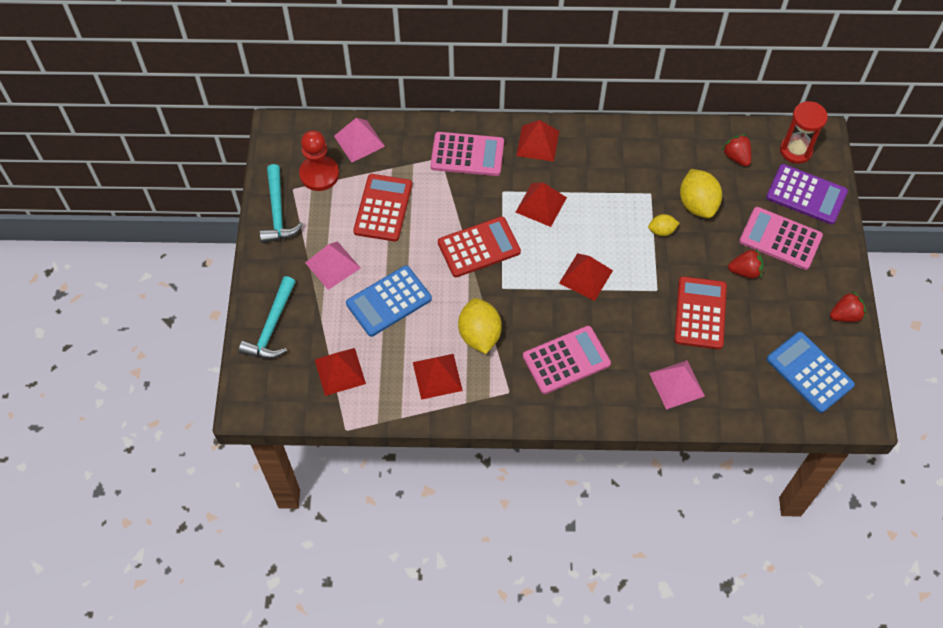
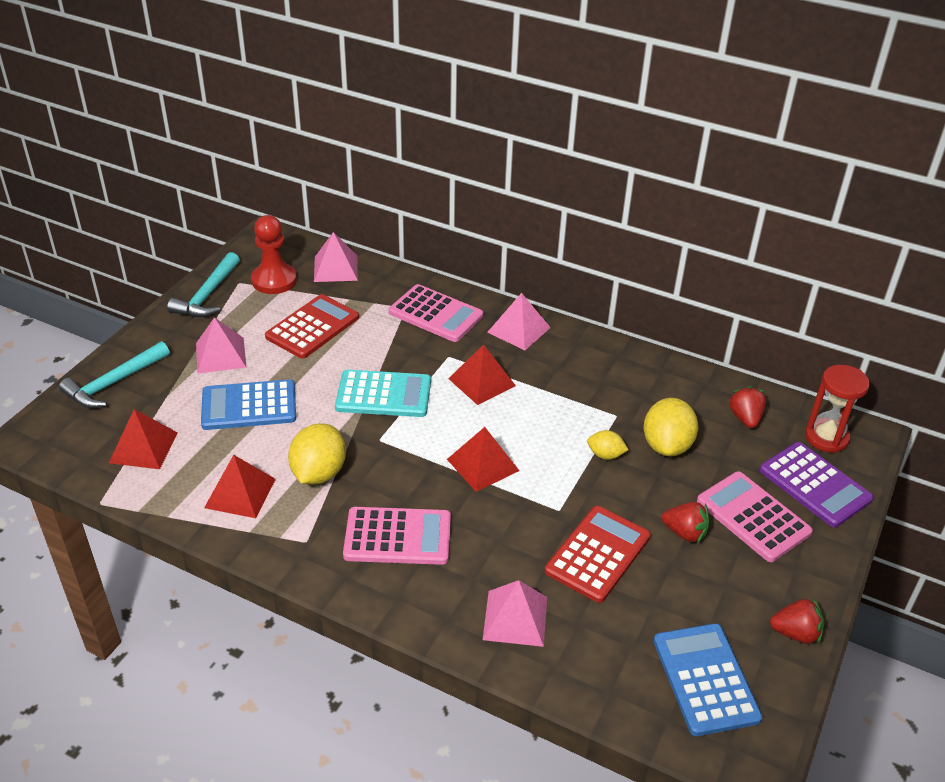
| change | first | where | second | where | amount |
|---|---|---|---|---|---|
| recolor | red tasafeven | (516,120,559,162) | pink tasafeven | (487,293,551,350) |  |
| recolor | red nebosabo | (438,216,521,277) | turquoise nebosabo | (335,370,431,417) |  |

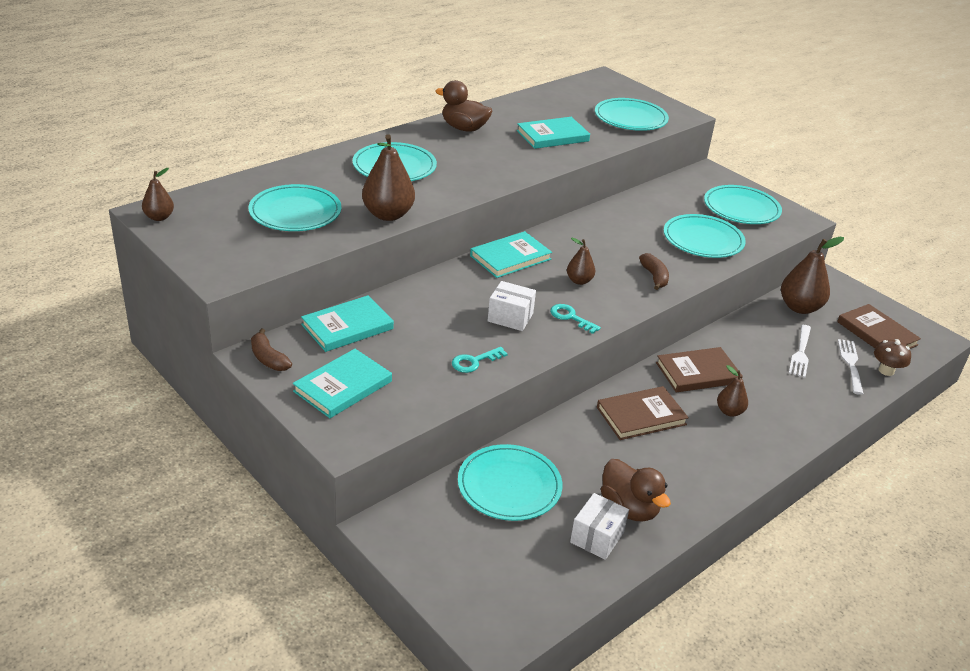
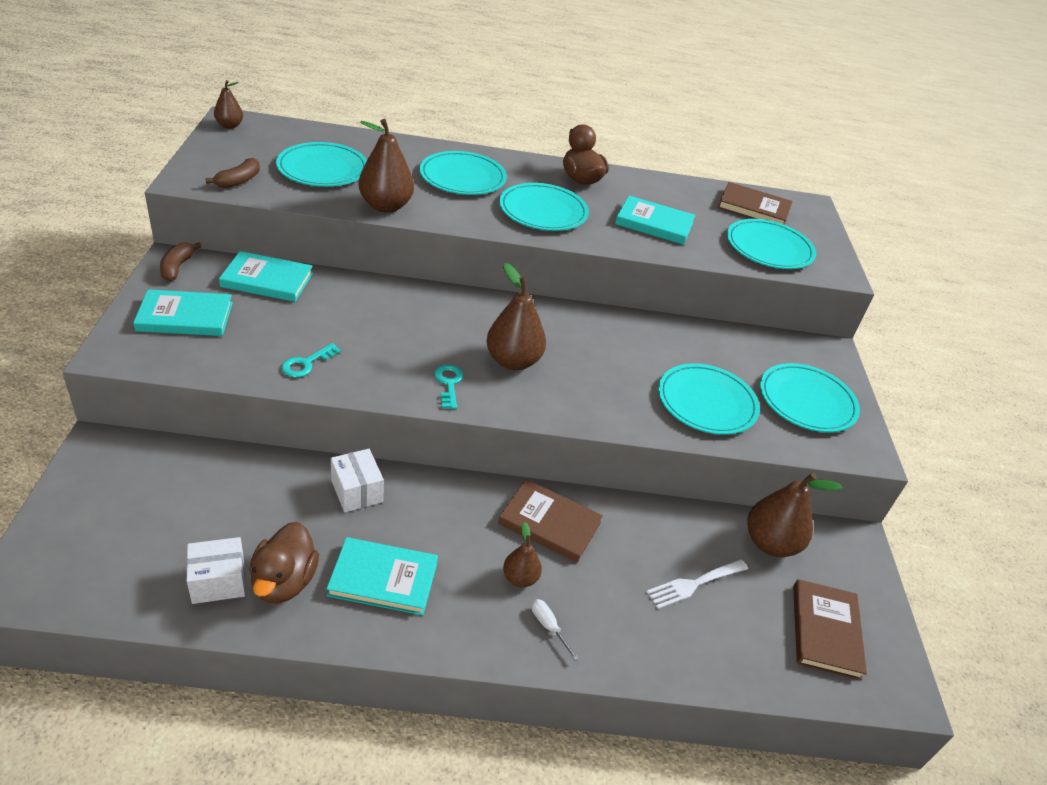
| change | first | where | second | where | amount |
|---|---|---|---|---|---|
| move | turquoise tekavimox | (470,231,552,278) |  | (327,537,438,615) |  |
| resize | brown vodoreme | (567,238,595,285) |  | (487,263,546,370) | x1.79 |
| move | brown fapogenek | (639,253,669,290) |  | (205,158,260,188) |  |
| move | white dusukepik | (488,281,536,331) |  | (331,449,384,512) |  |
| delete | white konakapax | (838,339,864,395) |  |  |  |
| delete | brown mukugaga | (874,339,911,376) |  |  |  |
| rotate | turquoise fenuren | (452,347,507,373) |  | (281,343,341,378) | 60 degrees counterclockwise |
| move | brown tekavimox | (597,386,689,440) |  | (718,182,793,225) |  |
| move | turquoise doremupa | (458,444,562,521) |  | (499,183,589,231) |  |
| insert |  |  | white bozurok | (532,599,579,661) |  |

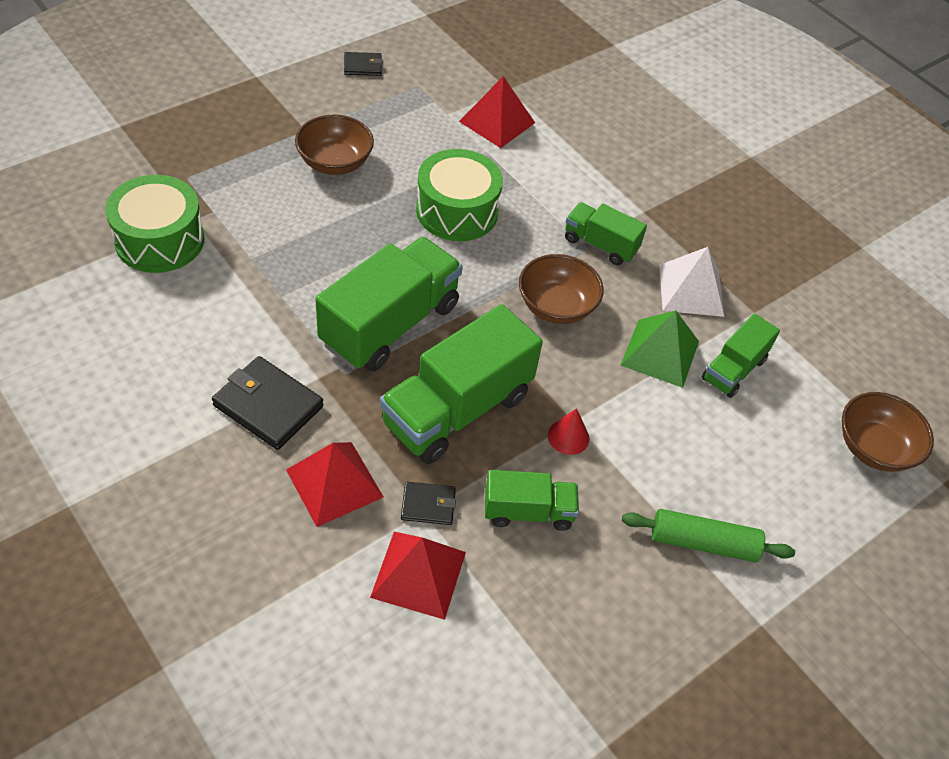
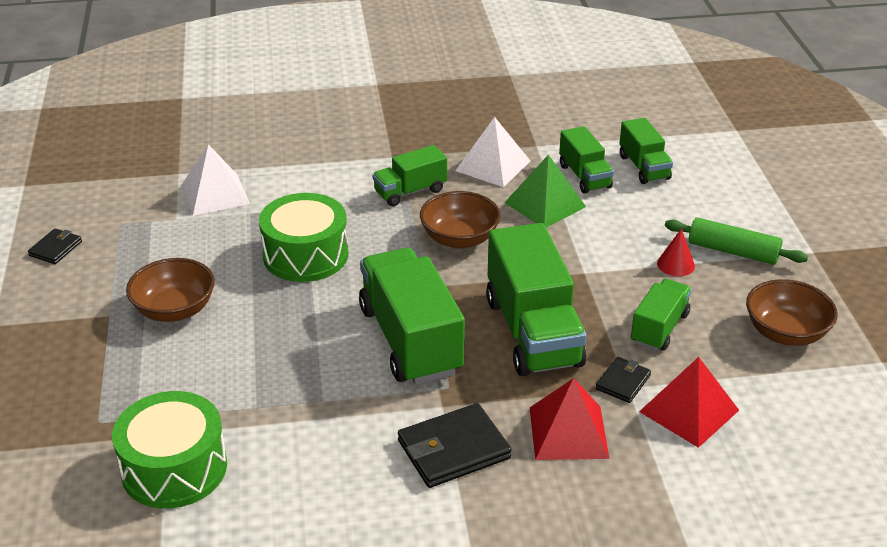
| change | first | where | second | where | amount |
|---|---|---|---|---|---|
| recolor | red tasafeven | (459,76,535,148) | white tasafeven | (181,144,250,216) |  |
| move | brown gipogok | (842,392,934,472) |  | (746,279,838,346) |  |
| move | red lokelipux | (548,408,589,455) |  | (657,228,695,276) |  |
| rotate | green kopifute | (622,509,795,562) |  | (665,217,808,265) | 75 degrees clockwise |
| insert |  |  | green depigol | (619,118,673,184) |  |

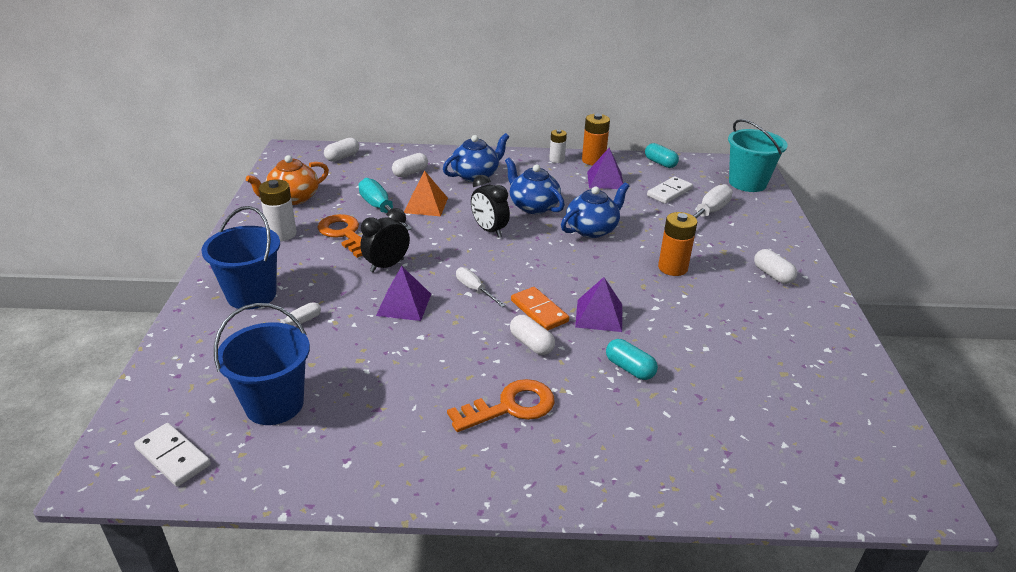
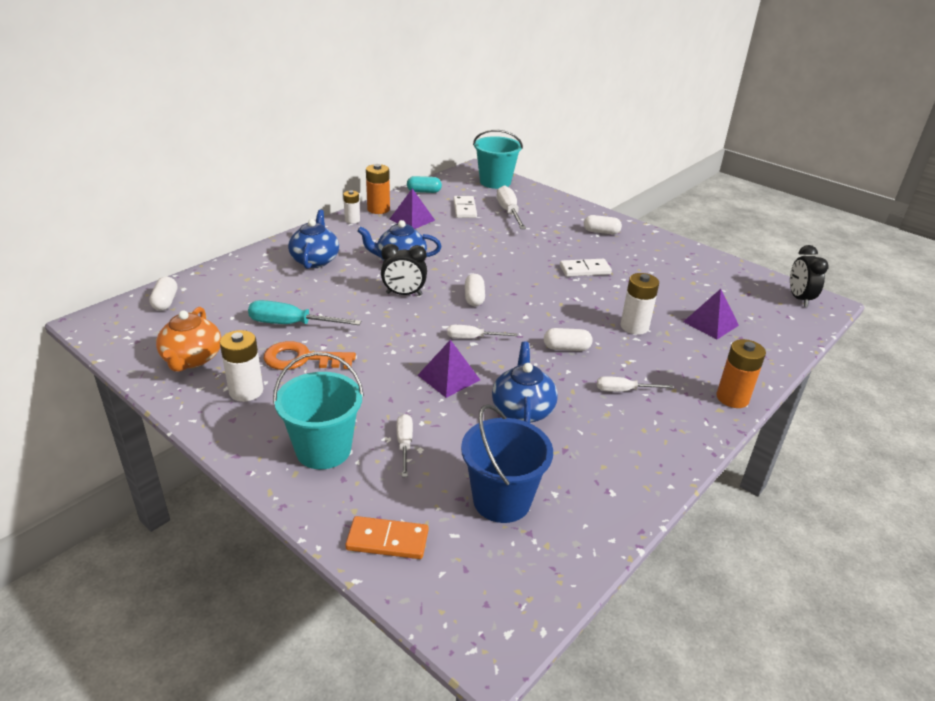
| change | first | where | second | where | amount |
|---|---|---|---|---|---|
| move | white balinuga | (392,153,428,177) |  | (465,274,485,306) |  |
| delete | orange tasafeven | (404,171,448,216) |  |  |  |
| move | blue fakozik | (561,182,629,238) |  | (492,341,558,423) |  |
| recolor | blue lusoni | (201,206,280,310) | turquoise lusoni | (273,352,364,469) |  |
| move | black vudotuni | (360,208,410,273) |  | (790,245,829,307) |  |
| move | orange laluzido | (658,212,697,276) |  | (716,339,766,408) |  |
| move | purple tasafeven | (575,277,622,332) |  | (683,289,739,339) |  |
| move | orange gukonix | (511,287,569,330) |  | (345,516,428,559) |  |
| replace | turquoise balinuga | (606,339,658,380) | white laluzido | (621,273,659,335) |  |
| replace | orange fenuren | (447,379,555,432) | white bozurok | (597,376,673,392) |  |
| move | white gukonix | (134,423,211,487) |  | (560,259,612,277) |  |

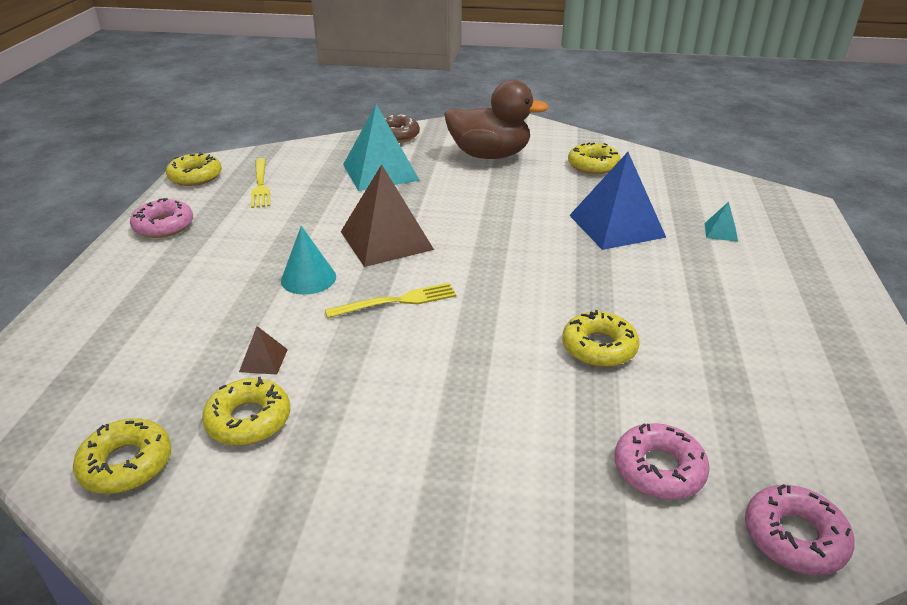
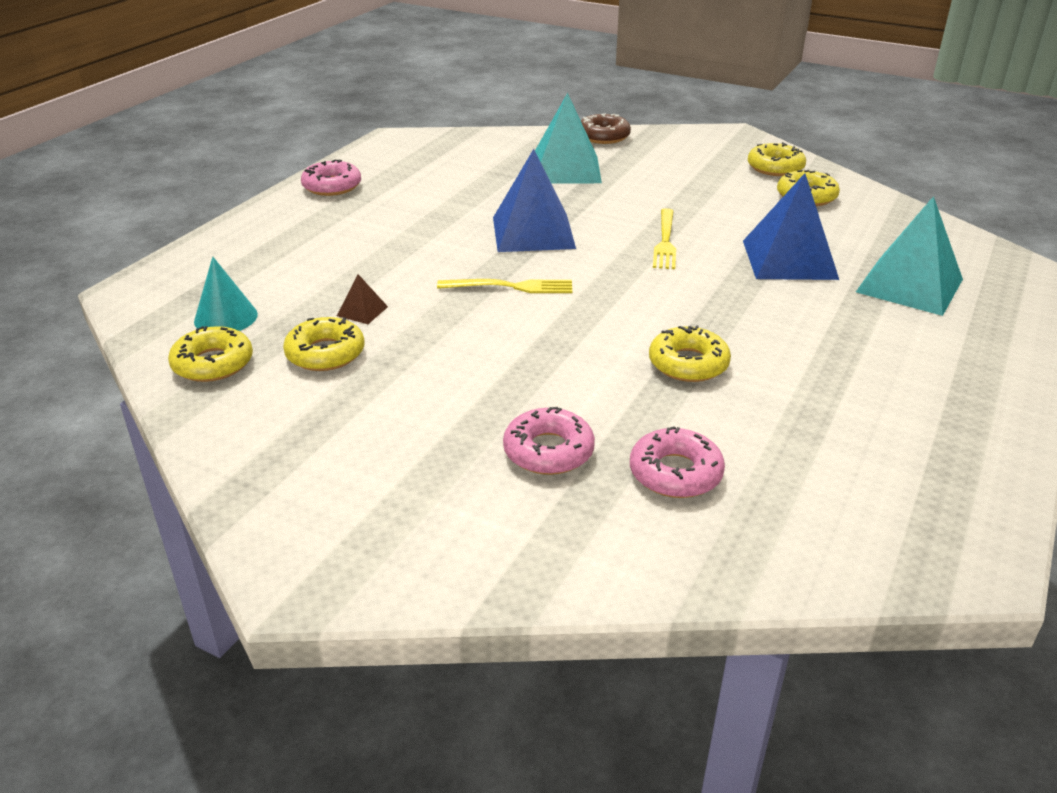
| change | first | where | second | where | amount |
|---|---|---|---|---|---|
| delete | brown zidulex | (444,80,549,159) |  |  |  |
| move | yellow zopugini | (166,152,222,186) |  | (748,142,806,176) |  |
| move | yellow konakapax | (251,158,270,208) |  | (653,208,676,269) |  |
| recolor | brown tasafeven | (341,164,434,267) | blue tasafeven | (493,149,576,252) |  |
| resize | turquoise tasafeven | (705,202,738,242) |  | (856,196,963,316) | x2.36 |
| move | turquoise lokelipux | (281,226,336,295) |  | (194,257,258,331) |  |
| move | pink zopugini | (745,484,855,575) |  | (503,407,595,475) |  |

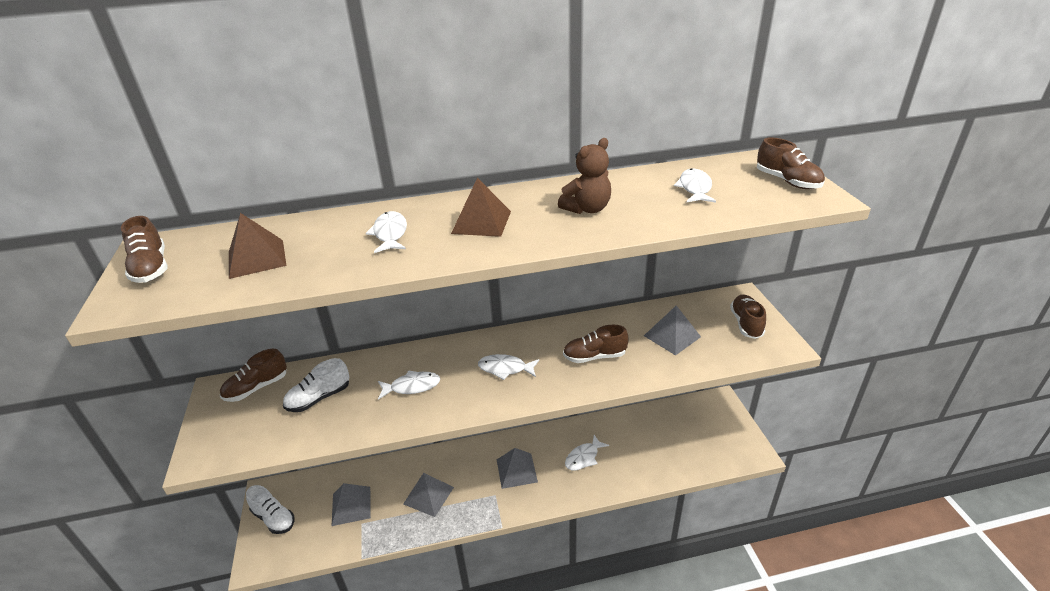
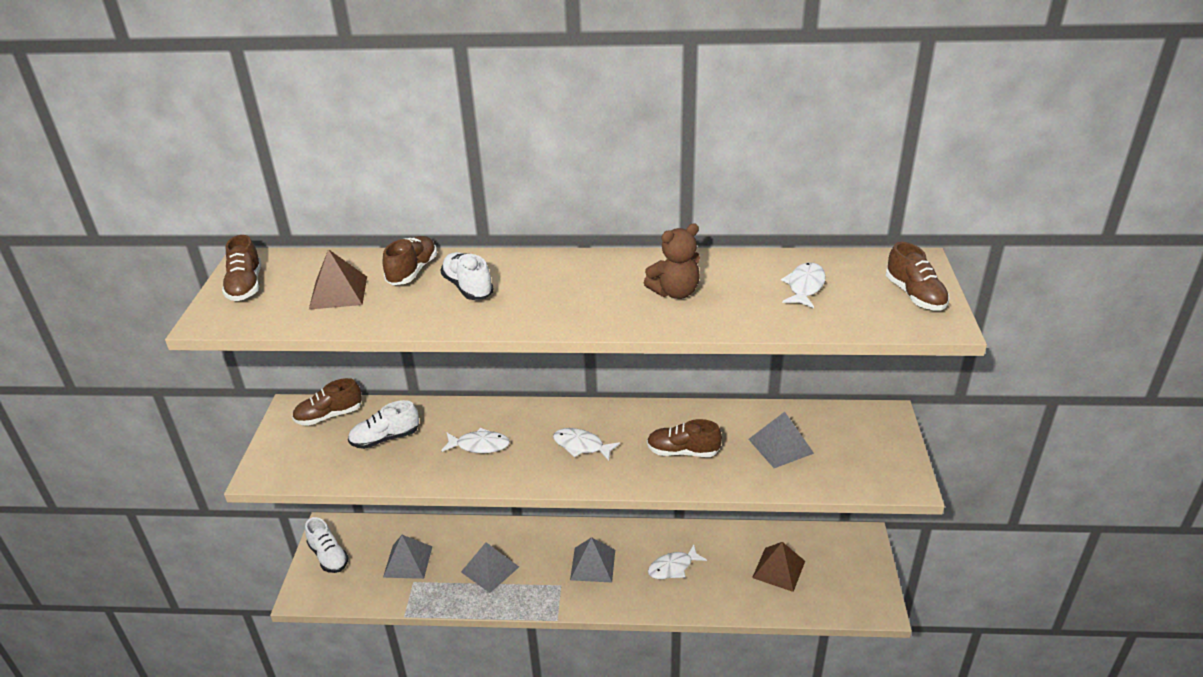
| change | first | where | second | where | amount |
|---|---|---|---|---|---|
| move | brown tasafeven | (451,178,511,237) |  | (752,542,805,592) |  |
| replace | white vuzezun | (366,211,407,253) | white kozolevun | (441,252,494,300) |  |
| move | brown kozolevun | (730,295,766,339) |  | (382,236,437,285) |  |

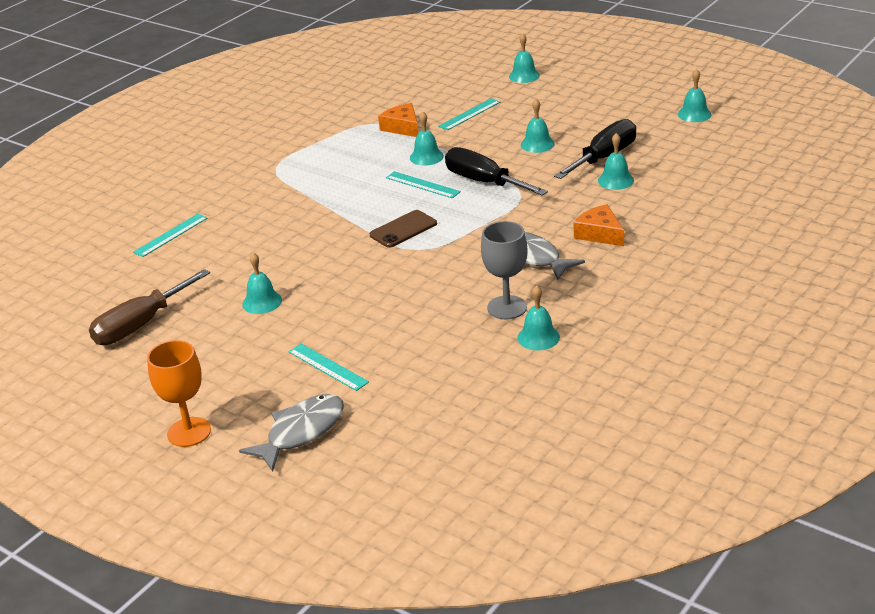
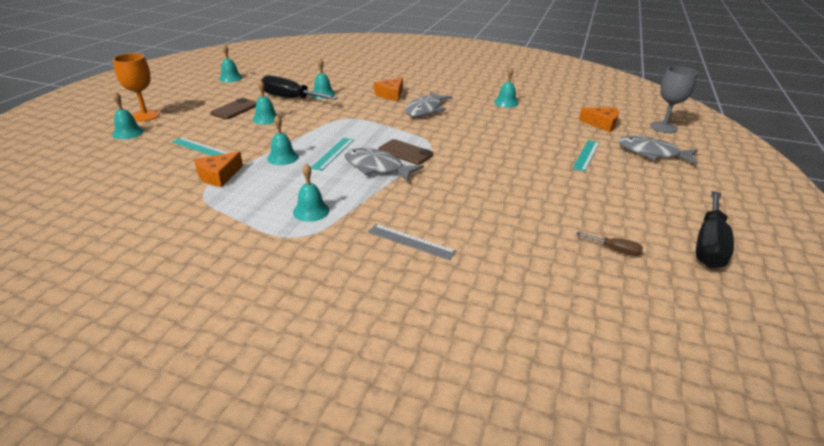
| change | first | where | second | where | amount |
|---|---|---|---|---|---|
| move | black bozurok | (445,147,548,196) |  | (696,191,734,268) |  |
| delete | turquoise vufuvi | (133,214,208,257) |  |  |  |
| move | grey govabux | (481,221,528,319) |  | (650,66,698,133) |  |
| move | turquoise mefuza | (242,253,282,314) |  | (293,164,330,222) |  |
| resize | brown bozurok | (89,269,210,345) |  | (576,232,643,256) | x0.46 |
| move | orange govabux | (147,340,211,447) |  | (113,53,160,121) |  |
| insert |  |  | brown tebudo | (210,98,257,119) |  |
| insert |  |  | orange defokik | (579,107,619,132) |  |
| insert |  |  | grey vuzezun | (345,148,424,182) |  |
| insert |  |  | grey vufuvi | (368,224,456,260) |  |

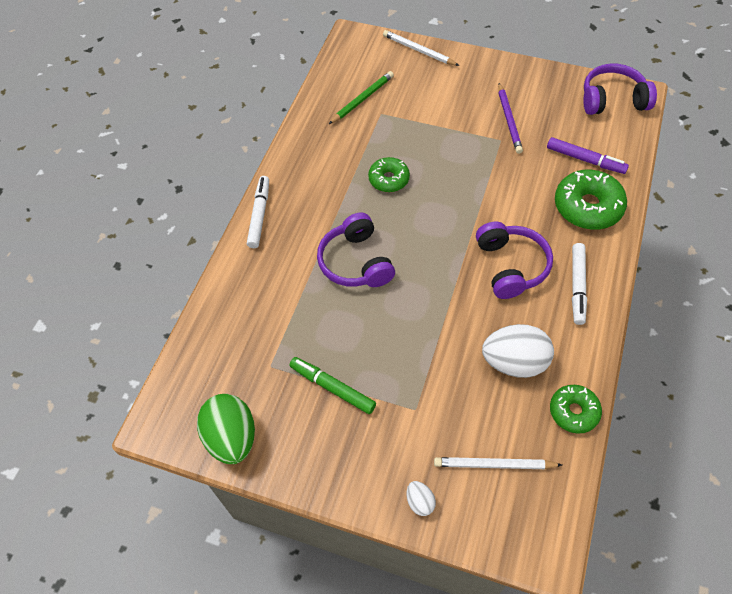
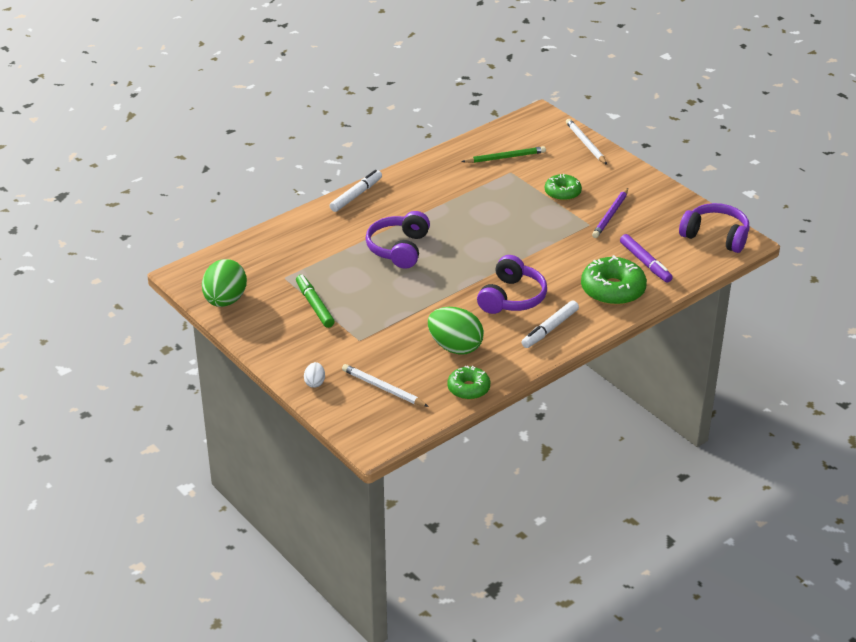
| change | first | where | second | where | amount |
|---|---|---|---|---|---|
| move | green zopugini | (368,157,410,192) |  | (545,174,582,201) |  |
| recolor | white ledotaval | (482,324,554,378) | green ledotaval | (428,307,484,355) |  |

